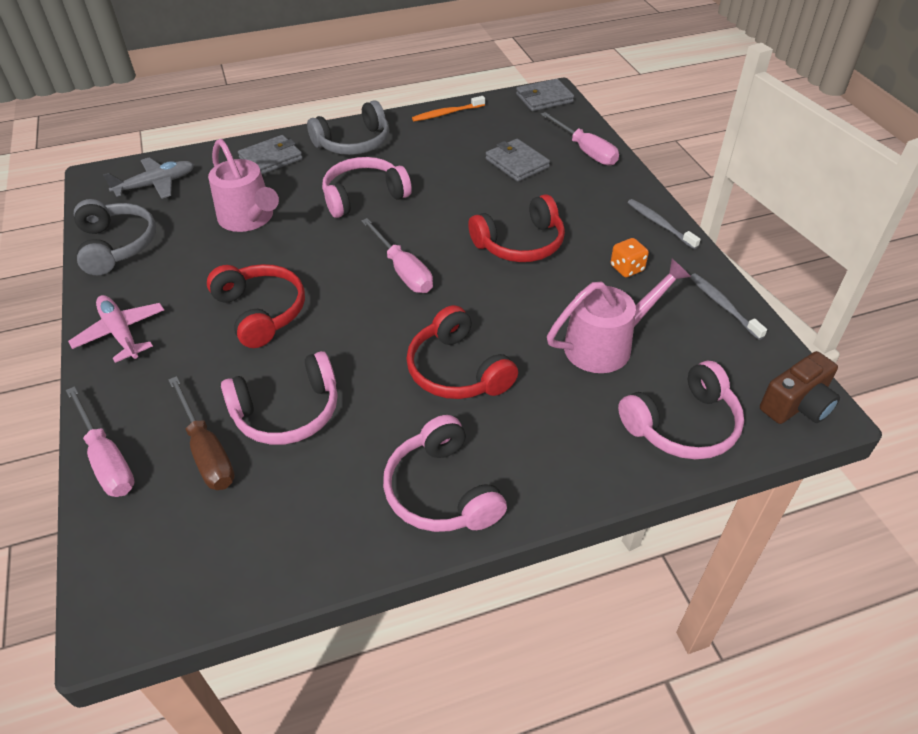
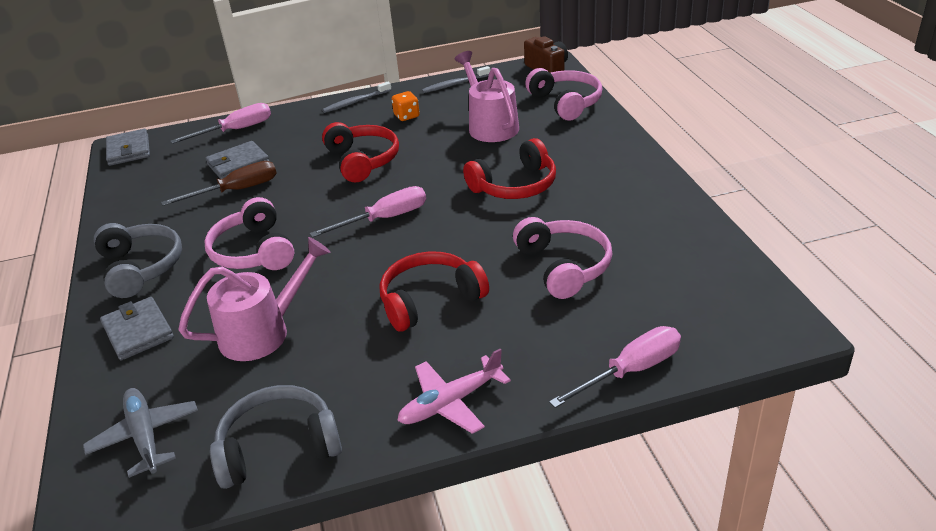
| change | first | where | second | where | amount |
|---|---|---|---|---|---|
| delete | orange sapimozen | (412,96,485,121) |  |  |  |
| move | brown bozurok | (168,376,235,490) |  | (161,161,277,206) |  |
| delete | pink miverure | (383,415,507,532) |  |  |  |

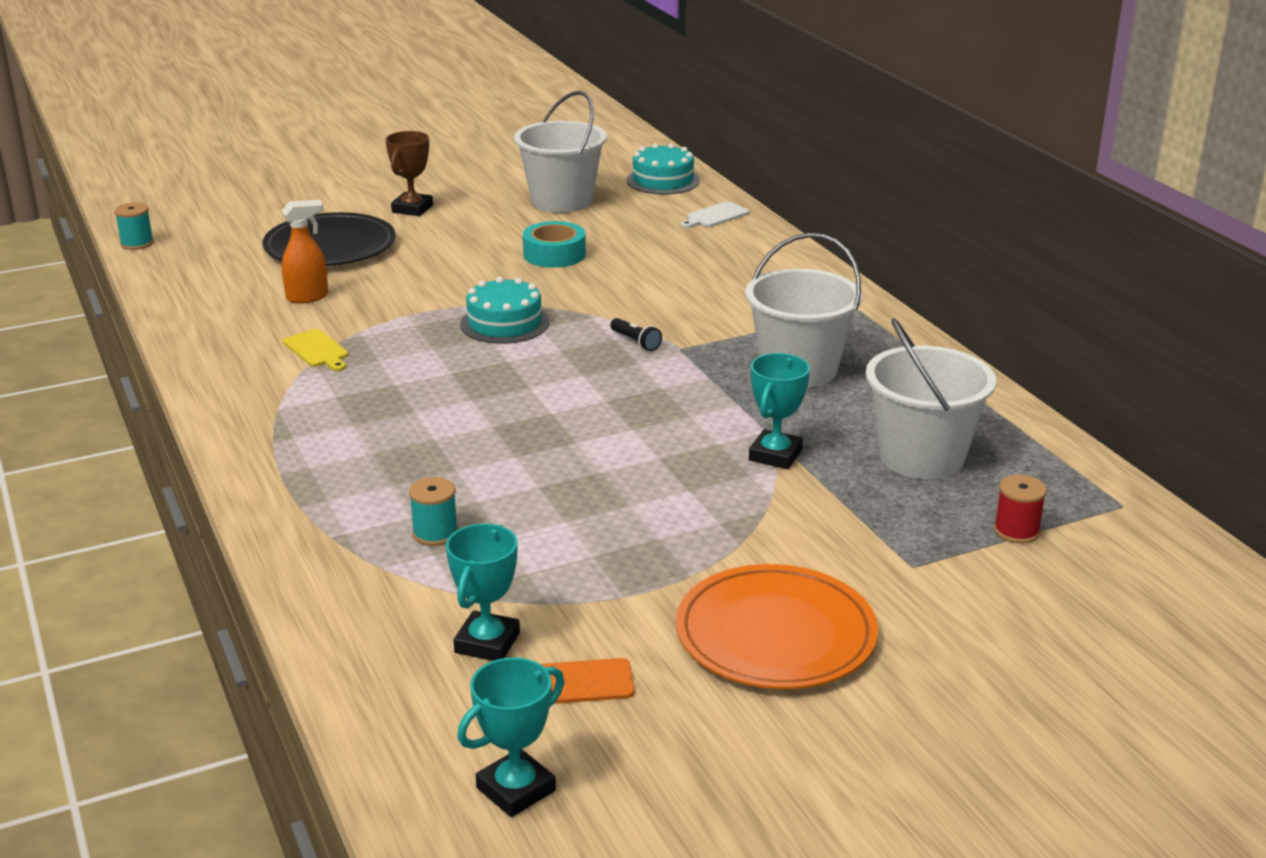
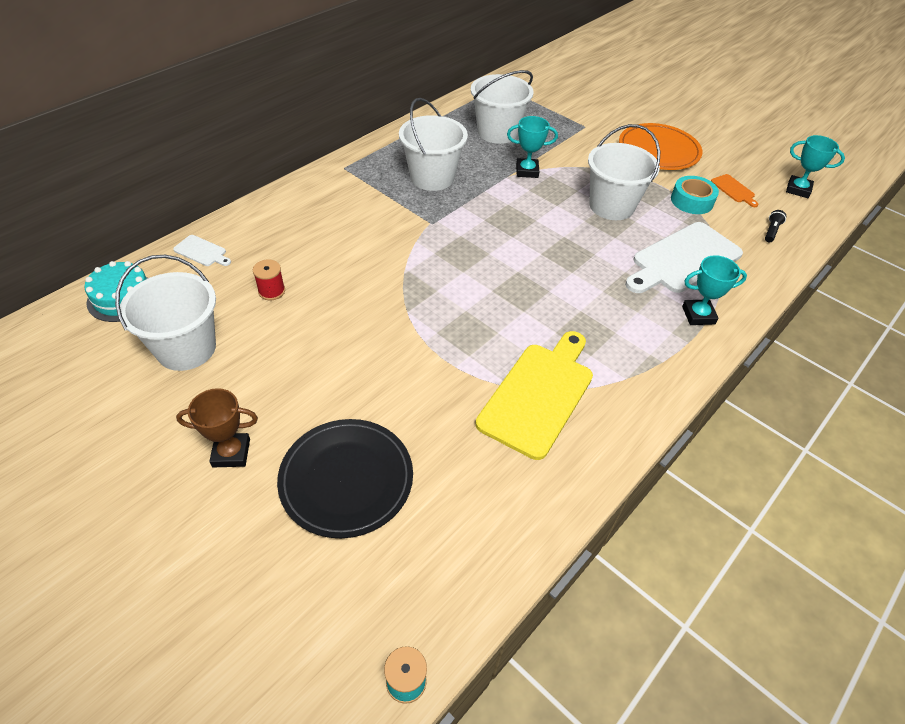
| change | first | where | second | where | amount |
|---|---|---|---|---|---|
| delete | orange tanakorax | (282,200,328,303) |  |  |  |
| move | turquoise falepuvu | (523,221,586,268) |  | (671,176,719,214) |  |
| delete | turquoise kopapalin | (460,277,549,344) |  |  |  |
| move | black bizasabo | (610,318,662,351) |  | (765,210,786,242) |  |
| resize | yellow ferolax | (283,329,348,371) |  | (476,331,593,460) | x2.27 |
| move | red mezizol | (994,475,1047,544) |  | (253,260,285,300) |  |
| replace | turquoise mezizol | (409,477,458,546) | white ferolax | (625,222,743,293) |  |
| move | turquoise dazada | (446,524,520,661) |  | (682,255,747,325) |  |
| insert |  |  | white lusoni | (588,124,660,220) |  |

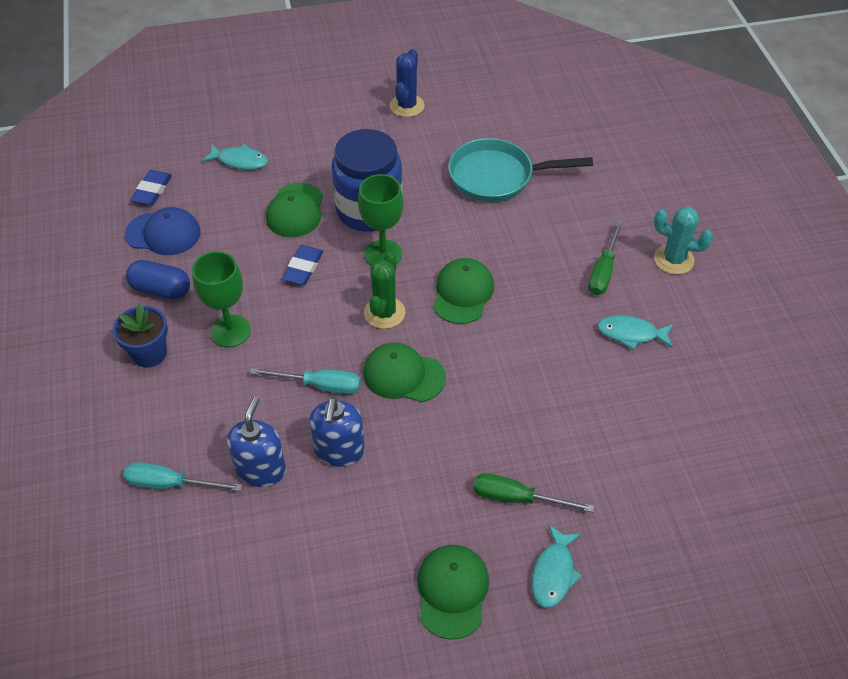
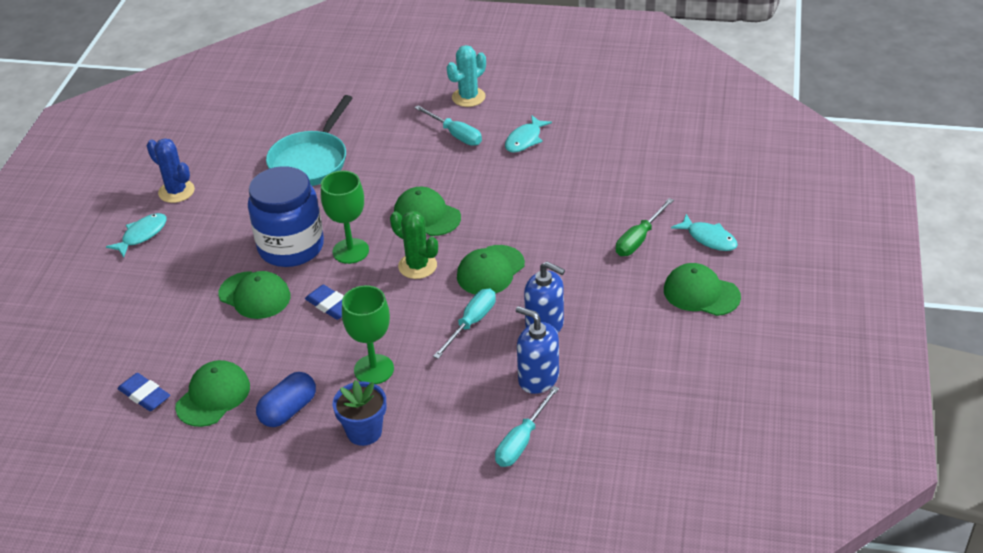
| change | first | where | second | where | amount |
|---|---|---|---|---|---|
| move | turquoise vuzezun | (202,144,268,170) |  | (106,213,167,257) |  |
| recolor | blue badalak | (125,207,201,255) | green badalak | (175,360,250,427) |  |
| recolor | green bozurok | (588,220,623,295) | turquoise bozurok | (415,105,482,146) |  |

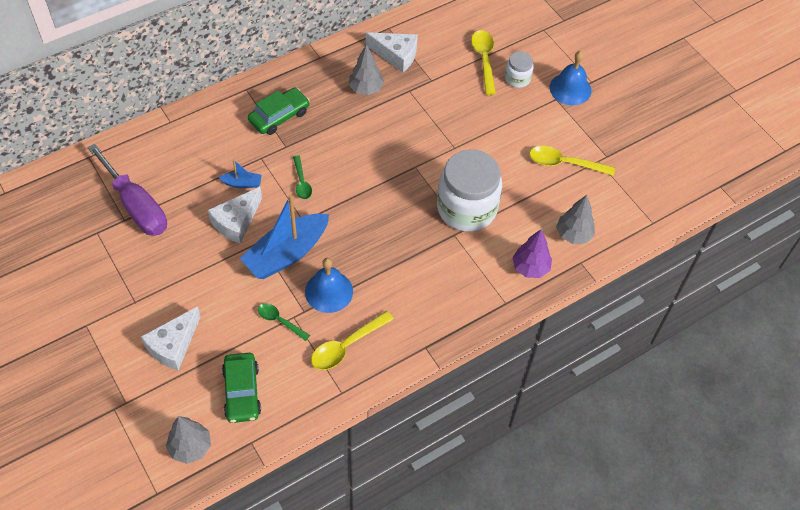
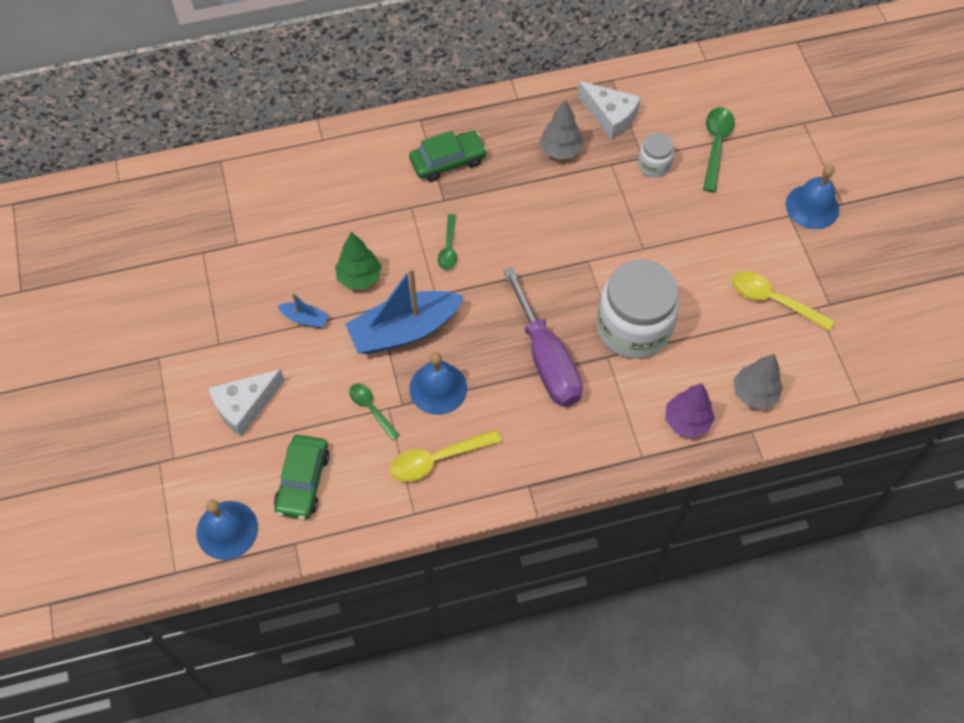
| change | first | where | second | where | amount |
|---|---|---|---|---|---|
| recolor | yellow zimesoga | (471,30,496,95) | green zimesoga | (703,107,735,192) |  |
| move | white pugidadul | (505,51,534,88) |  | (638,132,674,177) |  |
| move | purple bozurok | (88,144,167,236) |  | (503,267,583,407) |  |
| move | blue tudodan | (219,160,262,188) |  | (278,292,329,328) |  |
| replace | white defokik | (208,187,262,244) | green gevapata | (335,232,382,289) |  |
| replace | grey gevapata | (166,416,211,464) | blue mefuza | (197,500,258,560) |  |

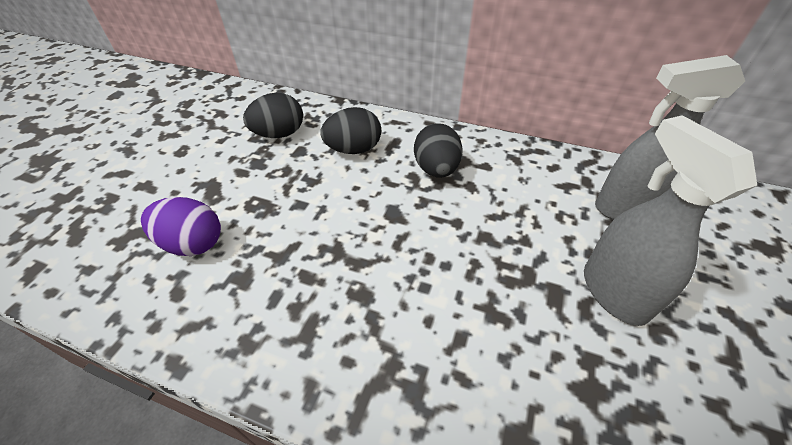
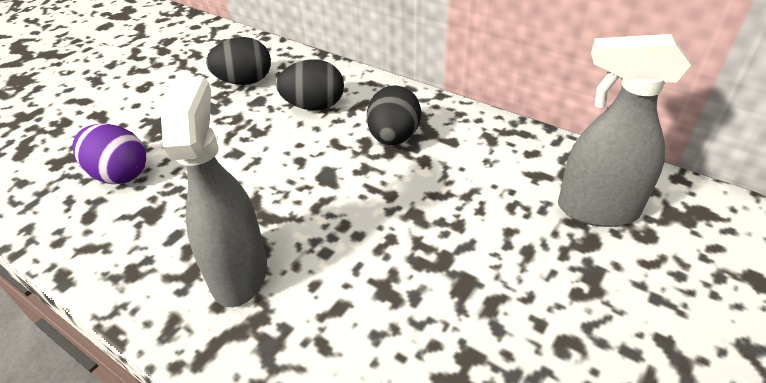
| change | first | where | second | where | amount |
|---|---|---|---|---|---|
| move | grey tanakorax | (584,115,757,326) |  | (161,77,267,307) |  |

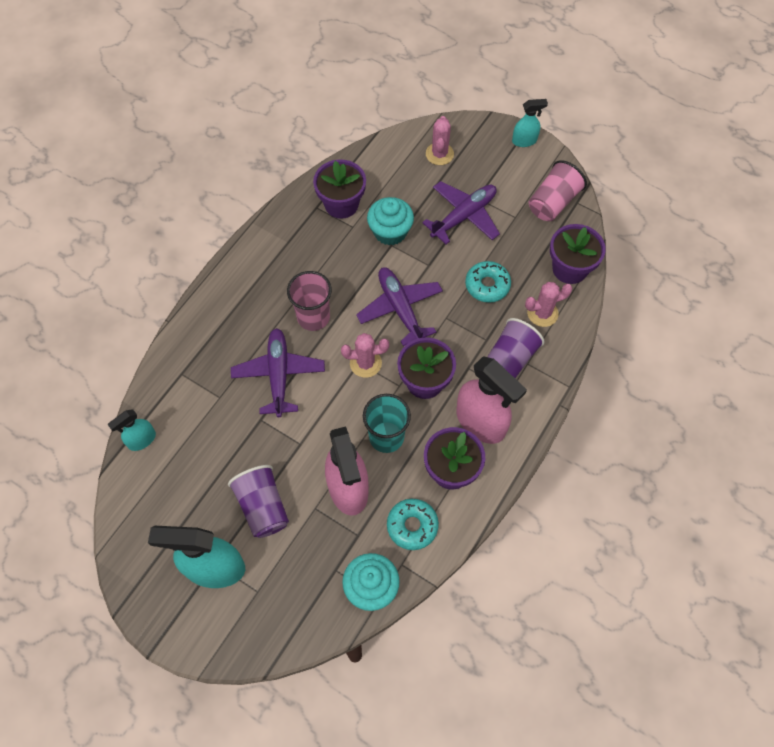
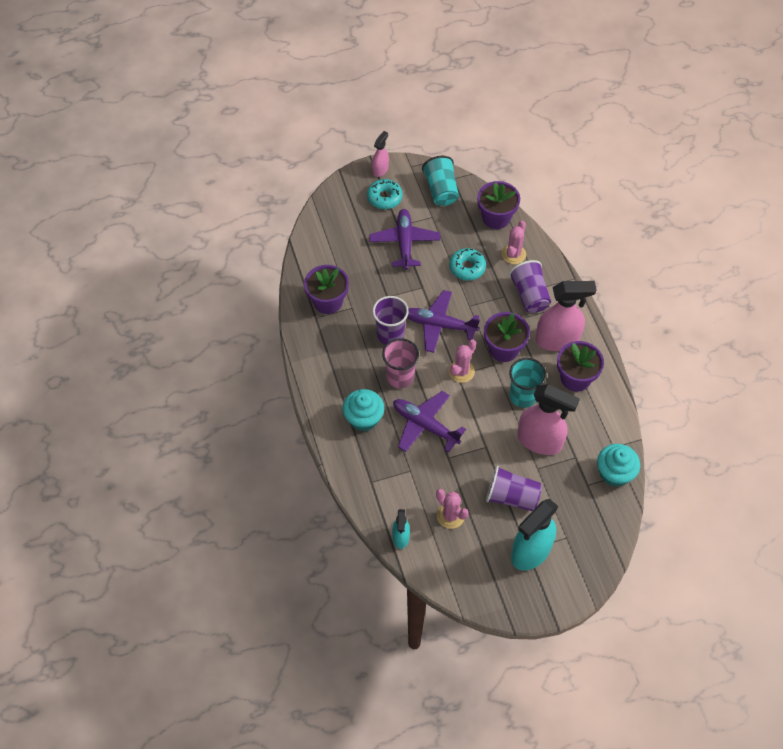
| change | first | where | second | where | amount |
|---|---|---|---|---|---|
| recolor | turquoise tanakorax | (512,99,548,147) | pink tanakorax | (372,131,389,177) |  |
| move | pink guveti | (426,116,454,165) |  | (436,489,469,529) |  |
| recolor | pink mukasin | (529,160,587,221) | turquoise mukasin | (422,156,459,206) |  |
| move | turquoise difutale | (367,197,414,245) |  | (343,389,384,431) |  |
| move | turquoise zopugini | (387,499,439,550) |  | (367,179,403,209) |  |
| insert |  |  | purple mukasin | (373,296,409,345) |  |

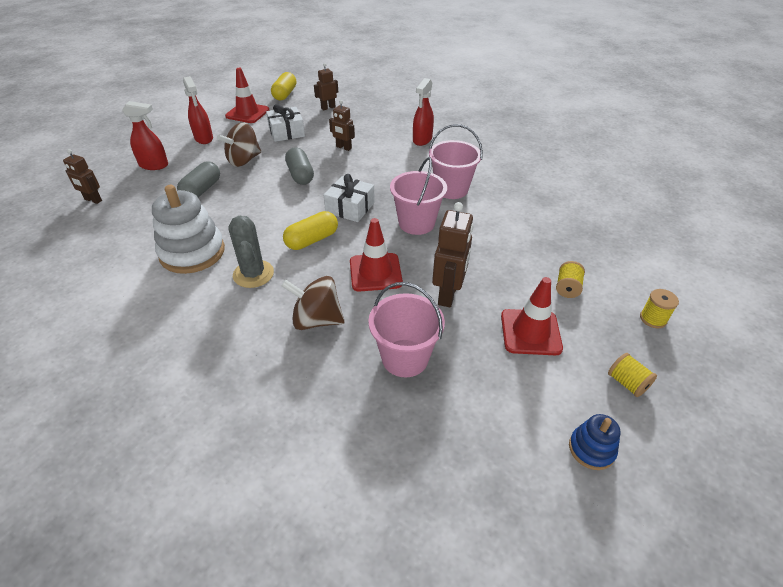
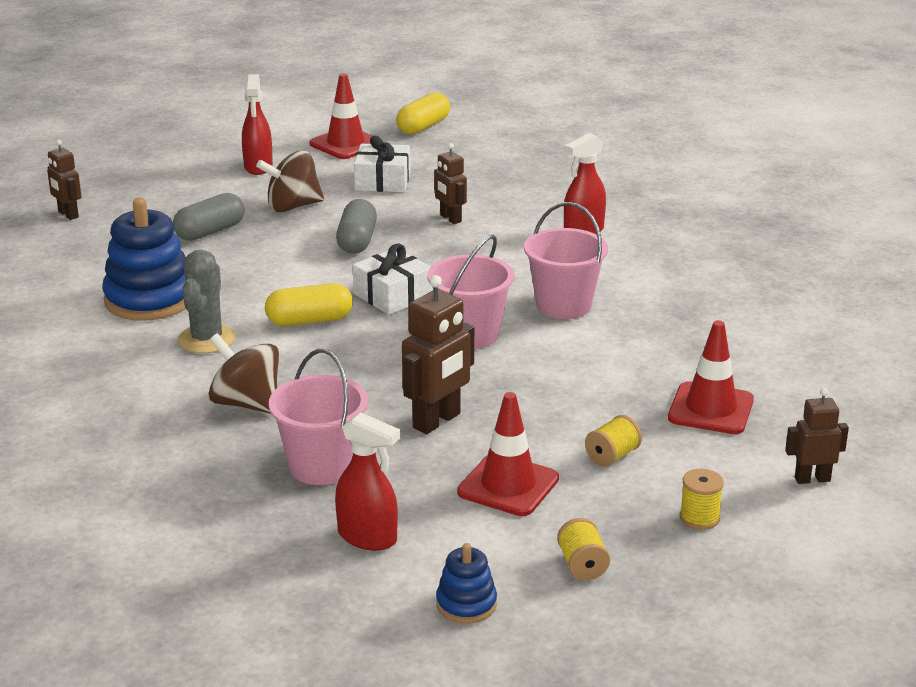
| change | first | where | second | where | amount |
|---|---|---|---|---|---|
| move | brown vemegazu | (314,63,338,110) |  | (785,388,849,484) |  |
| move | red tanakorax | (122,101,168,170) |  | (335,412,400,551) |  |
| recolor | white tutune | (152,185,225,274) | blue tutune | (102,198,186,321) |  |
| move | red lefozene | (350,218,403,291) |  | (668,320,754,434) |  |

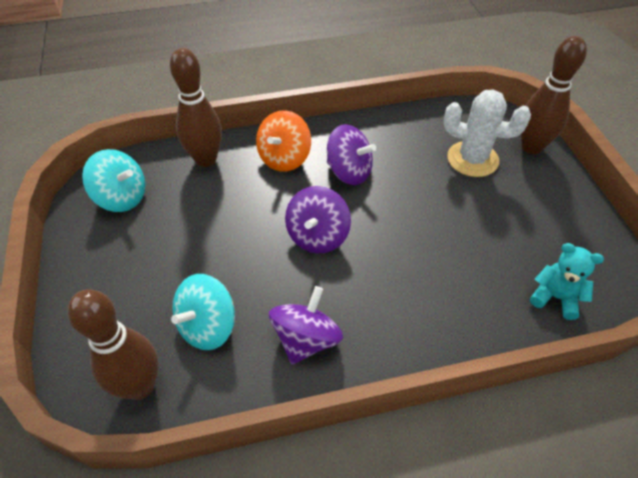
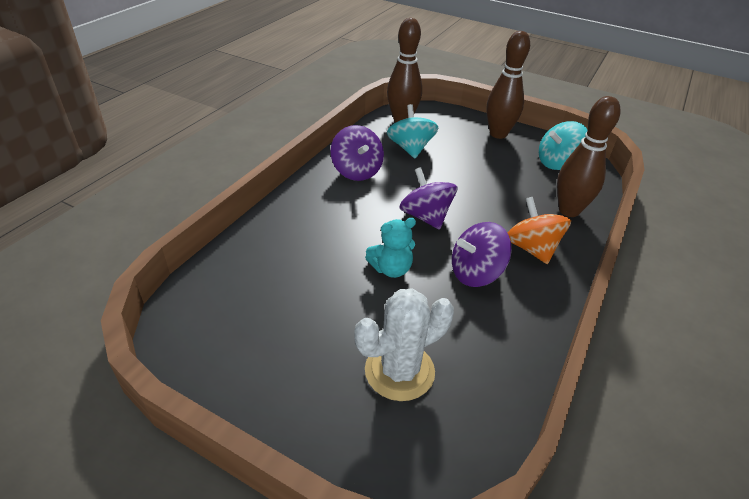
| change | first | where | second | where | amount |
|---|---|---|---|---|---|
| move | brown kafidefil | (521,36,587,154) |  | (486,31,530,139) |  |
| move | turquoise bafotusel | (530,243,604,320) |  | (365,218,416,278) |  |

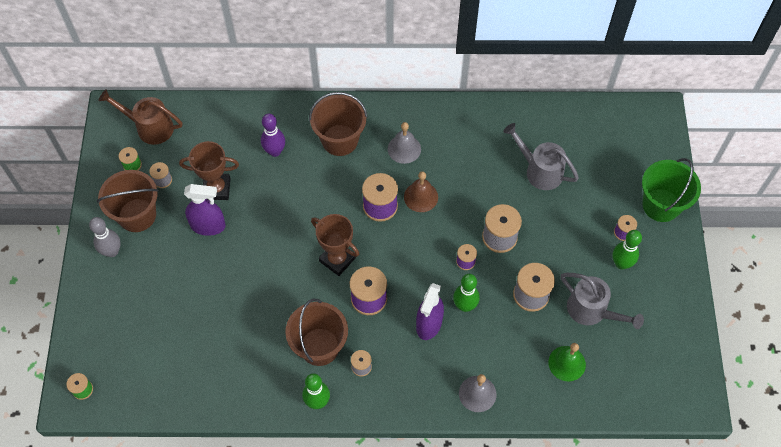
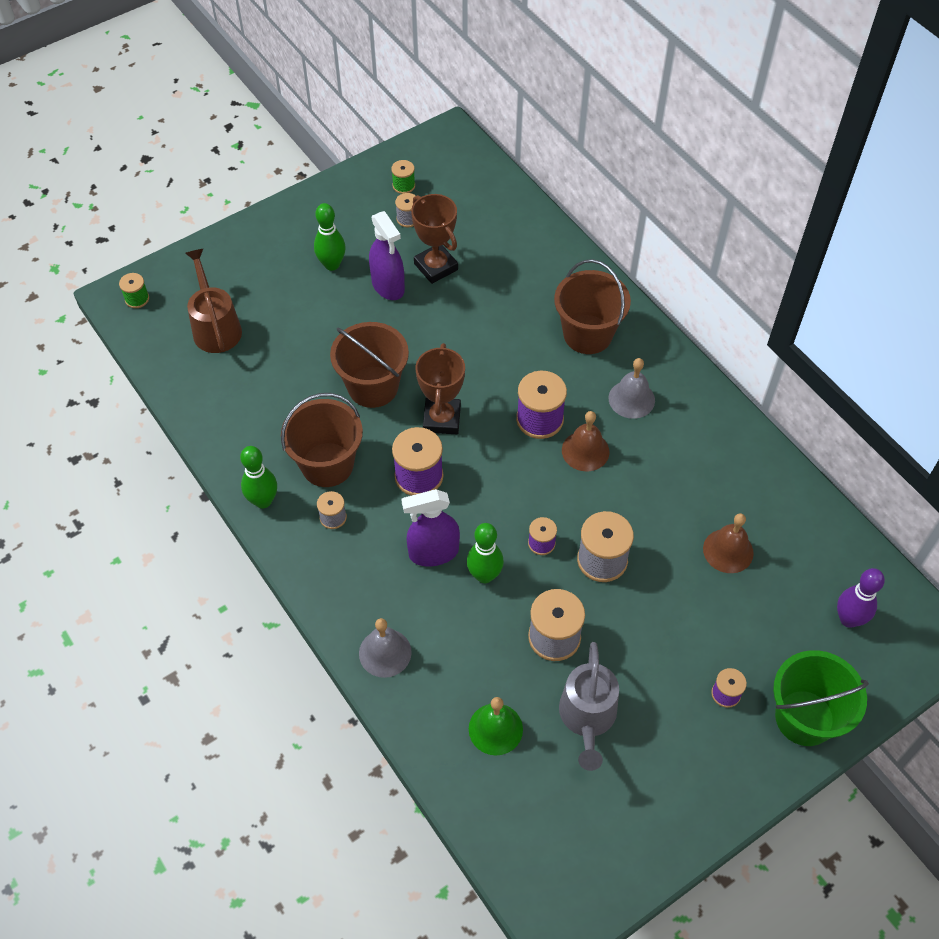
| change | first | where | second | where | amount |
|---|---|---|---|---|---|
| move | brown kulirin | (98,89,182,145) |  | (185,249,242,353) |  |
| move | purple kafidefil | (261,114,285,157) |  | (837,568,885,628) |  |
| replace | grey kulirin | (503,123,579,190) | brown mefuza | (703,513,754,573) |  |
| move | brown lusoni | (97,170,159,232) |  | (330,322,409,408) |  |
| delete | grey kafidefil | (89,217,121,257) |  |  |  |
| move | green kafidefil | (613,230,642,270) |  | (314,203,346,271) |  |

